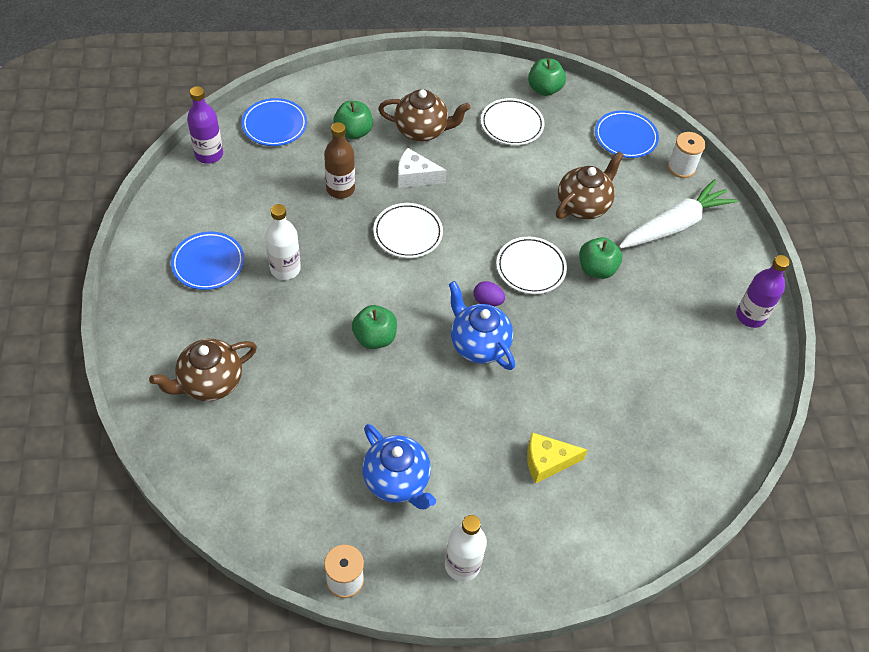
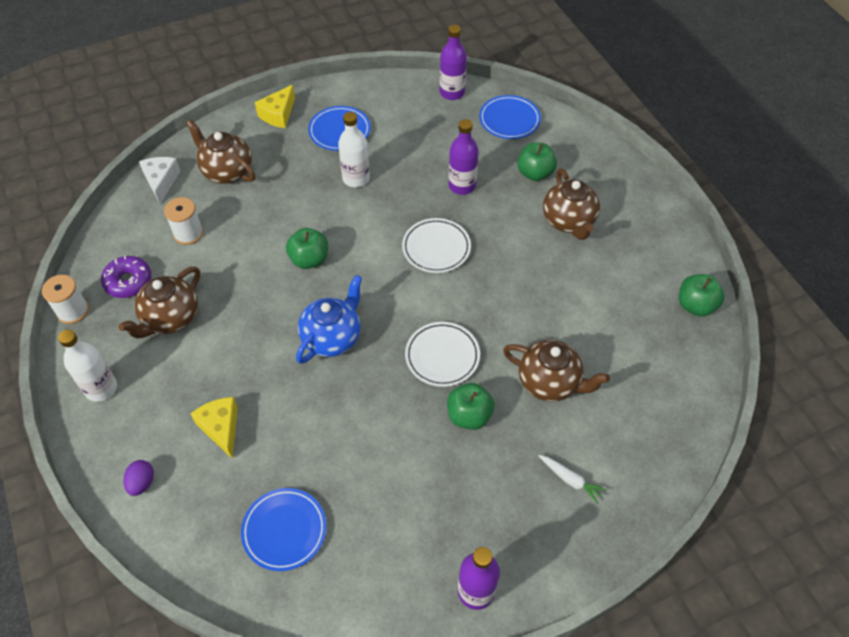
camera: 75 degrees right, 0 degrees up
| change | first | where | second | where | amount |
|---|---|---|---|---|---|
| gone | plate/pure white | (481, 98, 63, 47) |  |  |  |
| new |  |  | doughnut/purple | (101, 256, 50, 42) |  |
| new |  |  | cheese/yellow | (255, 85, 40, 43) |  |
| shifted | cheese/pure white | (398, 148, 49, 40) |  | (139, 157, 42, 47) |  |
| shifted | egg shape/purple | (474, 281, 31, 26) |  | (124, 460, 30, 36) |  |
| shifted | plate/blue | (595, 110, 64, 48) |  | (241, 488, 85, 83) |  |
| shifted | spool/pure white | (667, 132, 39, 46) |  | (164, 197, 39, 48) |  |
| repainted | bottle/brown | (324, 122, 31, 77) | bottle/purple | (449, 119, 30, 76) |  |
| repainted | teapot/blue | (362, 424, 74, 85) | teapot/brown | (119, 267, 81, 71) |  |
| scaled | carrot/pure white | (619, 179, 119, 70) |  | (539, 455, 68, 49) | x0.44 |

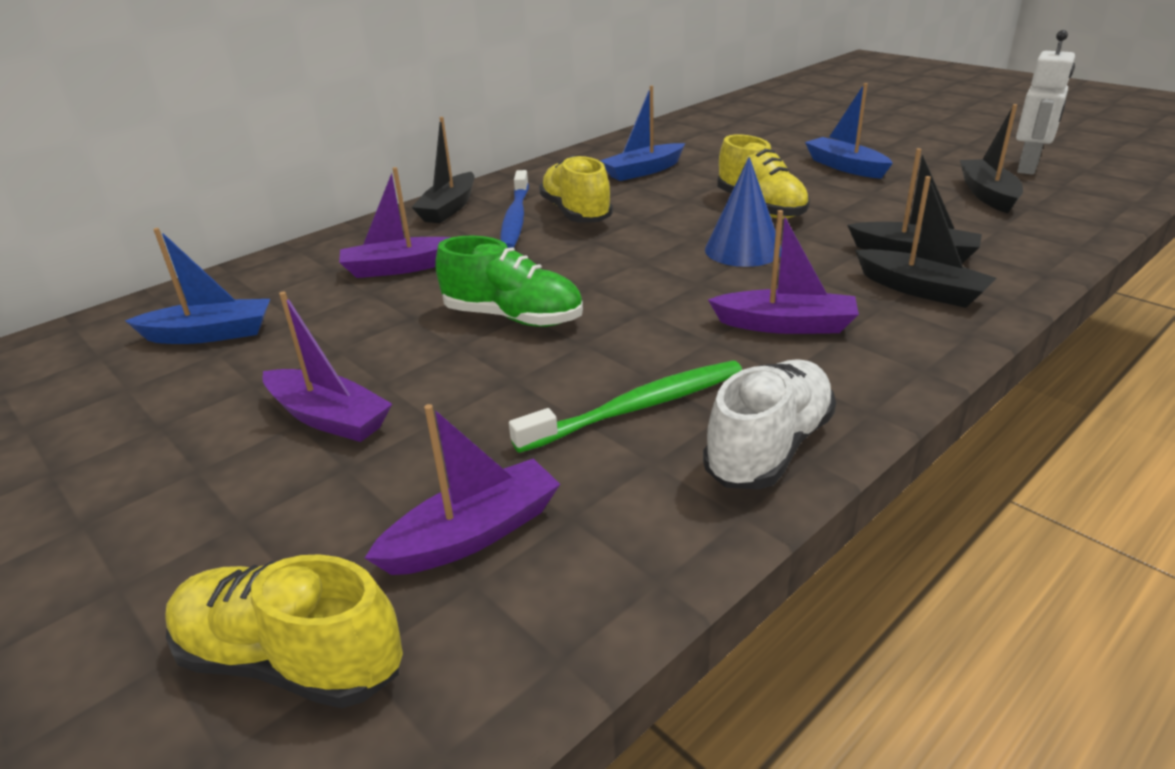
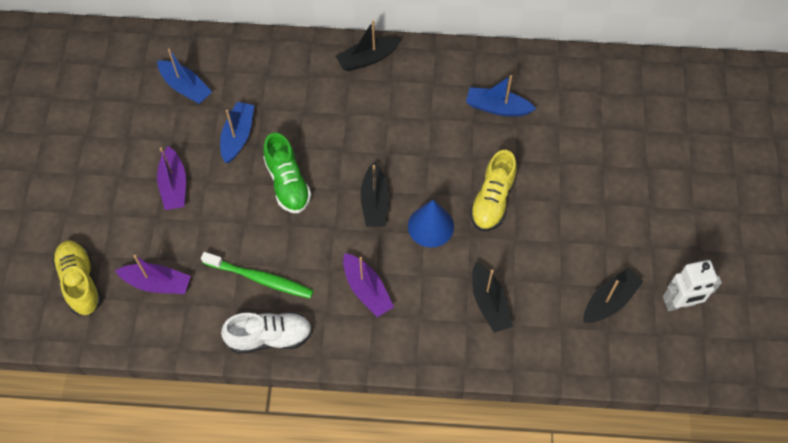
camera: 45 degrees right, 30 degrees up
| change | first | where | second | where | amount |
|---|---|---|---|---|---|
| gone | boat/purple | (339, 167, 112, 111) |  |  |  |
| gone | toothbrush/blue | (500, 170, 29, 78) |  |  |  |
| gone | shoe/yellow | (539, 156, 74, 67) |  |  |  |
| shifted | boat/blue | (805, 83, 88, 96) |  | (220, 102, 34, 61) |  |
| shifted | boat/black | (855, 176, 141, 132) |  | (360, 162, 29, 65) |  |

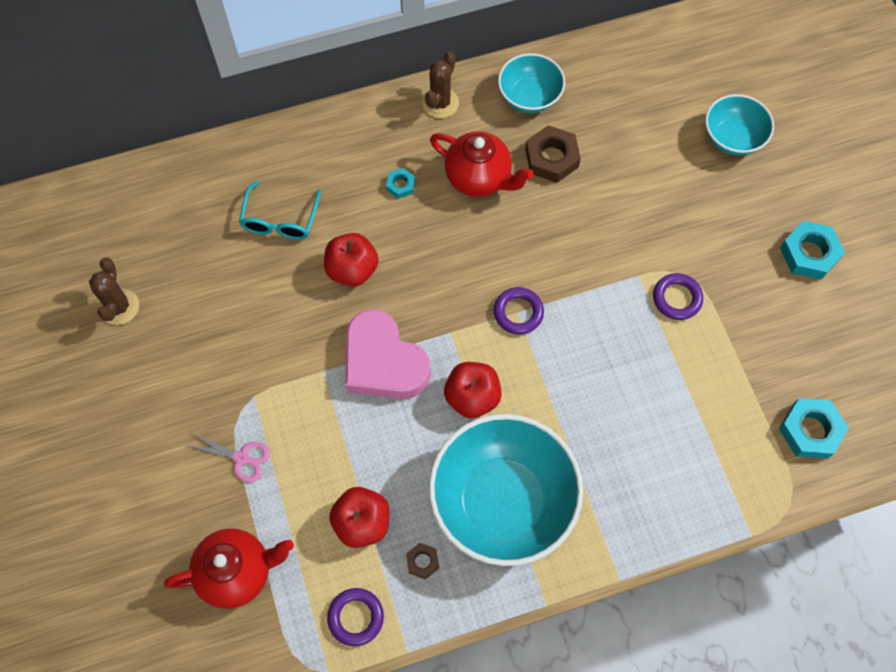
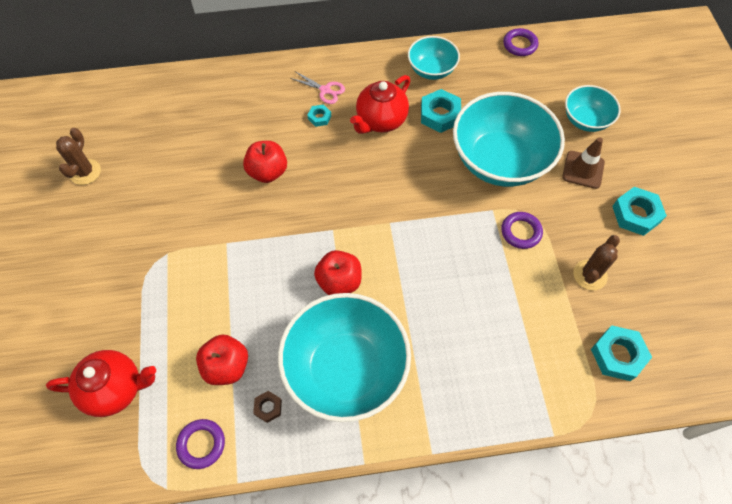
camera: 10 degrees right, 5 degrees down
| change | first | where | second | where | amount |
|---|---|---|---|---|---|
| gone | eyeglasses/teal | (239, 181, 82, 59) |  |  |  |
| gone | love heart/rose-pink | (345, 309, 86, 90) |  |  |  |
| new |  |  | serving bowl/teal | (453, 92, 112, 95) |  |
| new |  |  | traffic cone/brown | (562, 137, 43, 52) |  |
| shifted | shears/rose-pink | (186, 433, 84, 49) |  | (290, 72, 55, 32) |  |
| shifted | saguaro cactus/brown | (422, 51, 37, 67) |  | (573, 235, 47, 55) |  |
| shifted | ring/purple | (494, 287, 50, 47) |  | (503, 28, 35, 28) |  |
| repainted | nut/brown | (525, 125, 56, 58) | nut/teal | (421, 89, 40, 44) |  |
| rotated | teapot/scarlet | (430, 131, 104, 66) |  | (350, 75, 60, 59) | 90 degrees clockwise |

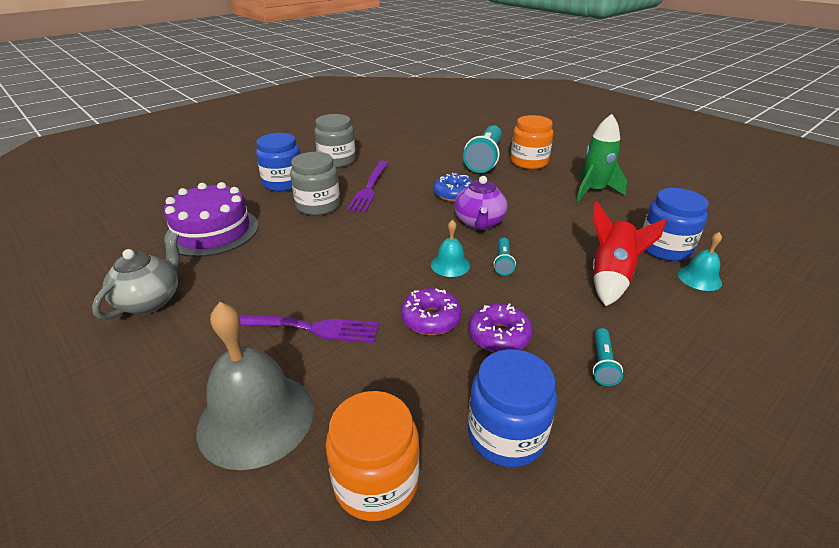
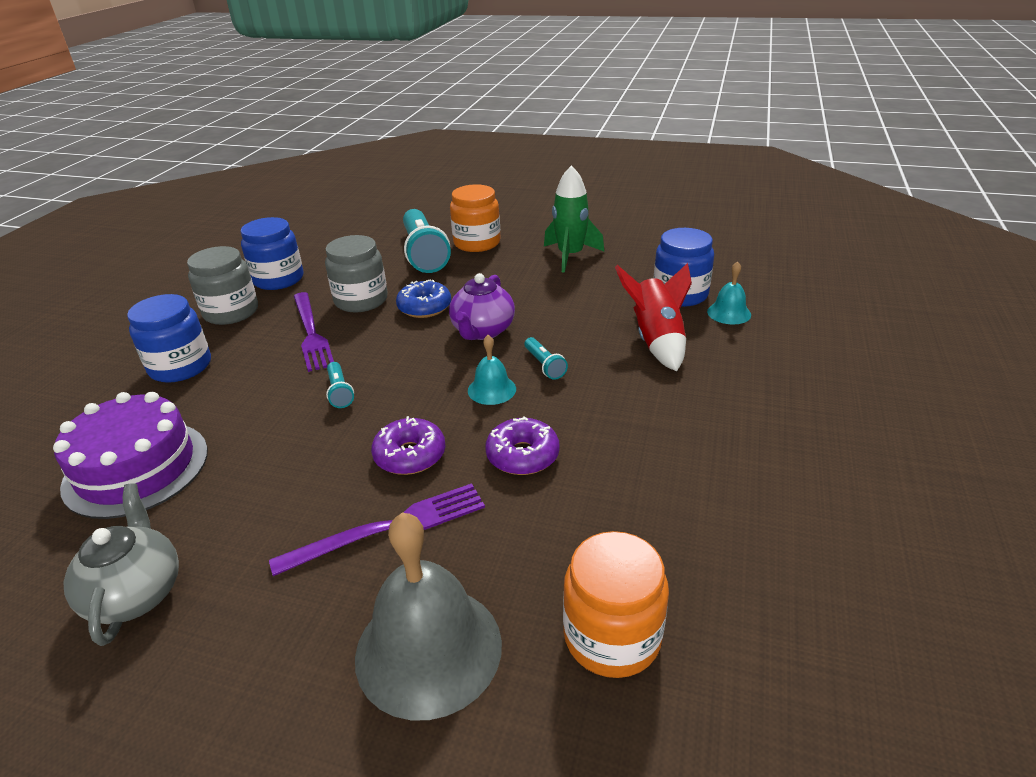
camera: 30 degrees left, 0 degrees up
| change | first | where | second | where | amount |
|---|---|---|---|---|---|
| shifted | jar/ash-grey | (290, 152, 50, 63) |  | (325, 235, 63, 77) |  |
| shifted | doughnut/purple | (468, 303, 65, 50) |  | (371, 416, 75, 59) |  |
| shifted | jar/blue | (468, 349, 89, 118) |  | (241, 217, 62, 73) |  |
| shifted | torch/teal | (593, 328, 30, 58) |  | (326, 362, 28, 46) |  |
| rotated | teapot/purple | (454, 176, 54, 54) |  | (449, 273, 66, 67) | 45 degrees clockwise |

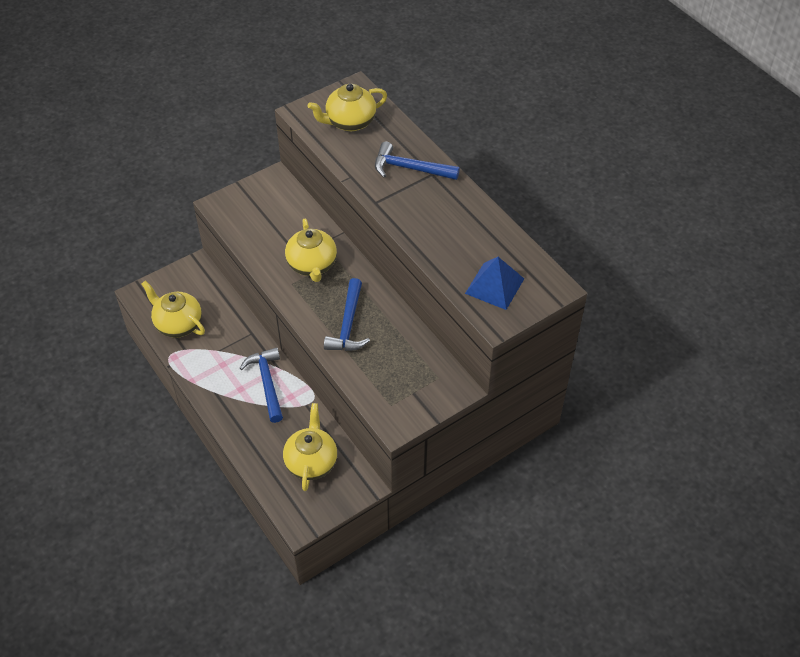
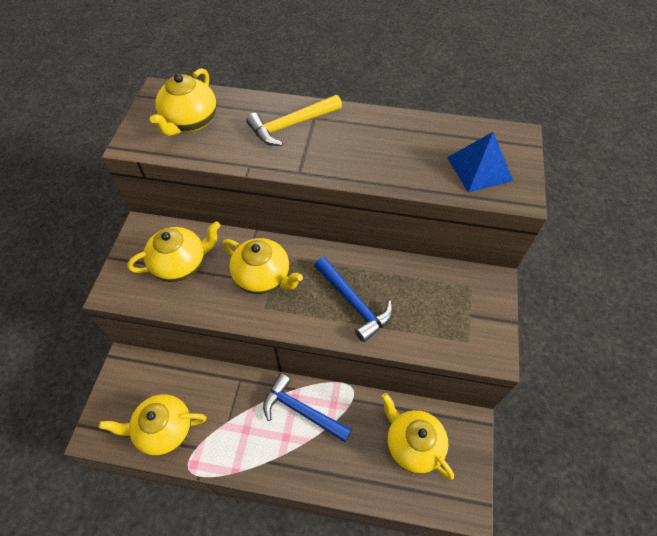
camera: 45 degrees left, 5 degrees up
| change | first | where | second | where | amount |
|---|---|---|---|---|---|
| new |  |  | teapot/yellow | (127, 221, 94, 61) |  |
| repainted | claw hammer/blue | (375, 142, 85, 38) | claw hammer/yellow | (246, 95, 96, 51) |  |

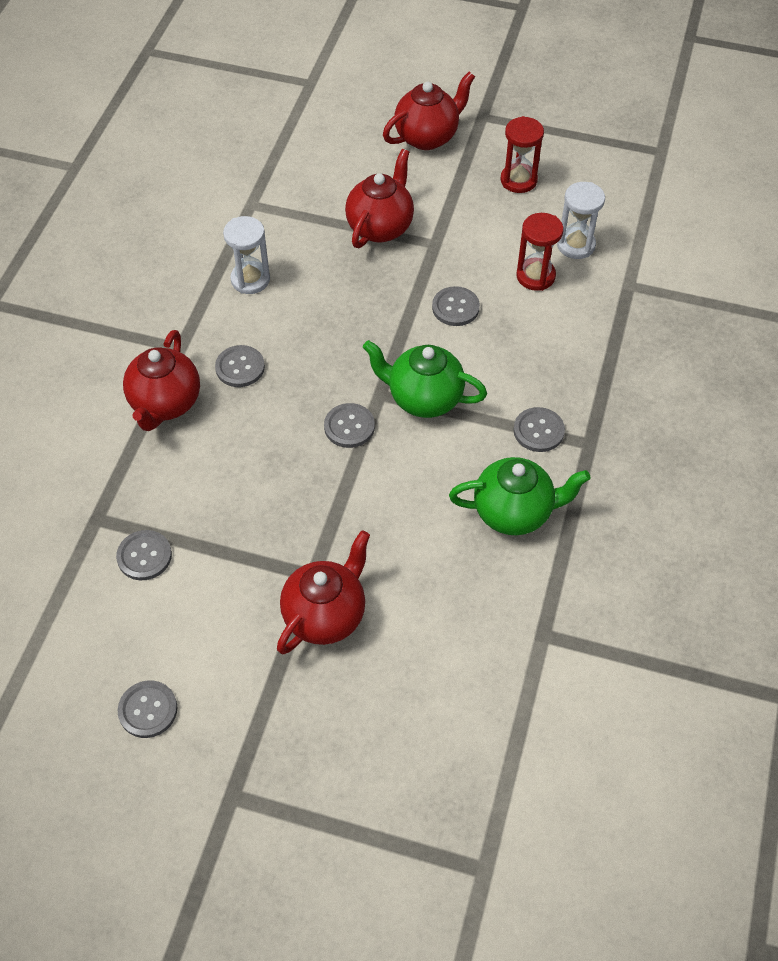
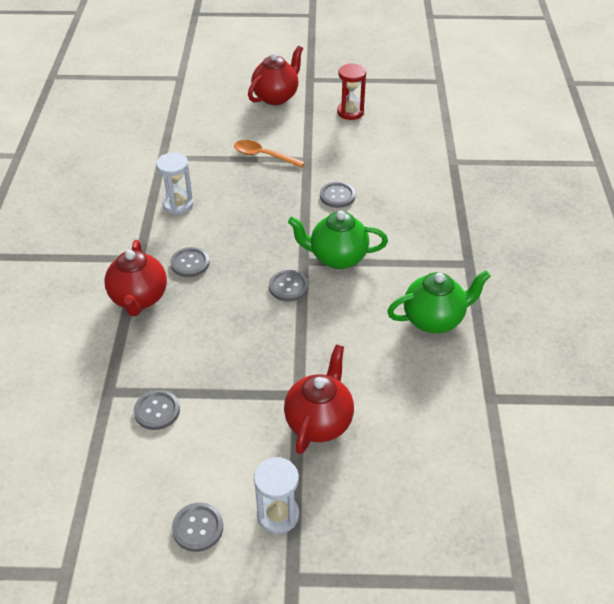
camera: 15 degrees left, 10 degrees down
| change | first | where | second | where | amount |
|---|---|---|---|---|---|
| gone | shirt button/ash-grey | (513, 407, 52, 45) |  |  |  |
| gone | hourglass/scarlet | (516, 213, 47, 78) |  |  |  |
| shifted | hourglass/pure white | (557, 182, 48, 77) |  | (254, 457, 45, 77) |  |
| swapped | teapot/scarlet | (345, 149, 69, 99) | tablespoon/bright orange | (234, 140, 71, 28) |  |

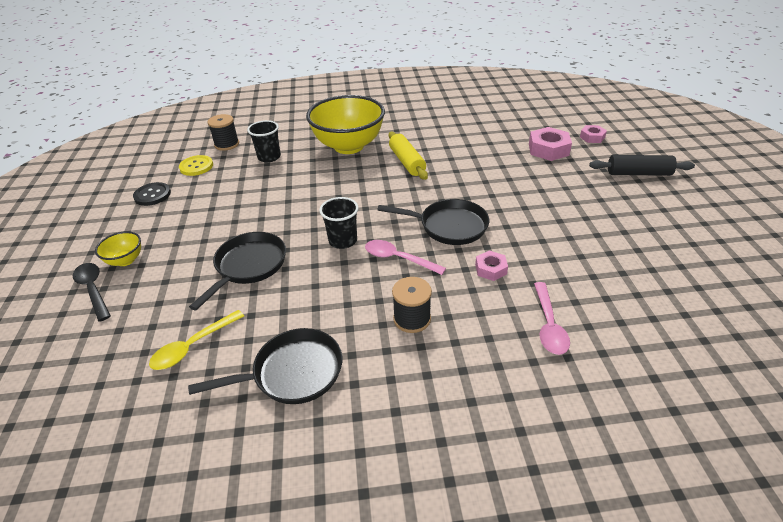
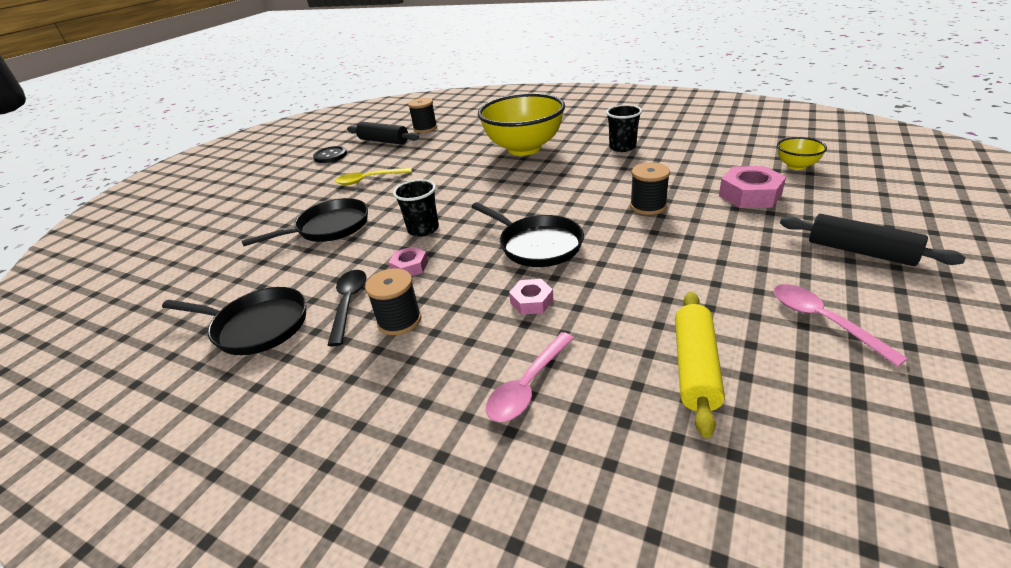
camera: 35 degrees right, 5 degrees down
| change | first | where | second | where | amount |
|---|---|---|---|---|---|
| new |  |  | spool/black | (630, 162, 40, 53) |  |
| shifted | tablespoon/black | (73, 263, 38, 59) |  | (327, 270, 39, 77) |  |
| shifted | serving bowl/yellow | (95, 231, 46, 35) |  | (777, 137, 50, 33) |  |
| shifted | tablespoon/yellow | (149, 310, 95, 60) |  | (335, 168, 77, 17) |  |
| shifted | tumbler/black | (247, 120, 34, 43) |  | (606, 105, 36, 47) |  |
| shifted | tablespoon/rose-pink | (365, 240, 81, 35) |  | (774, 284, 134, 83) |  |
| shifted | rolling pin/yellow | (388, 132, 40, 48) |  | (675, 292, 50, 146) |  |
| shifted | nut/rose-pink | (580, 125, 27, 18) |  | (388, 246, 40, 30) |  |
| swapped | shirt button/yellow | (179, 155, 34, 21) | rolling pin/black | (347, 122, 72, 23) |  |

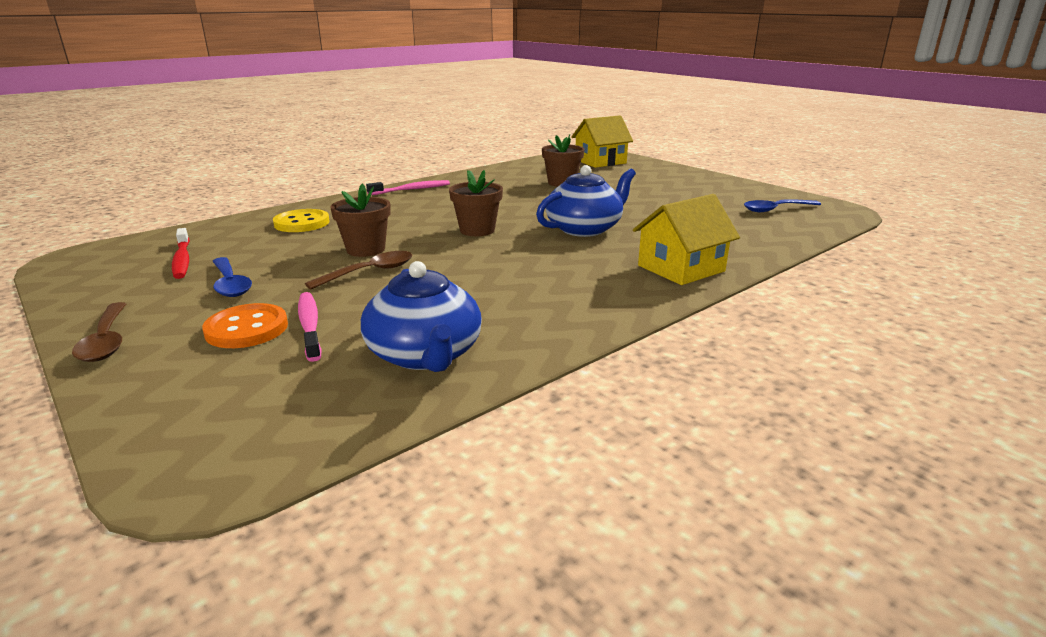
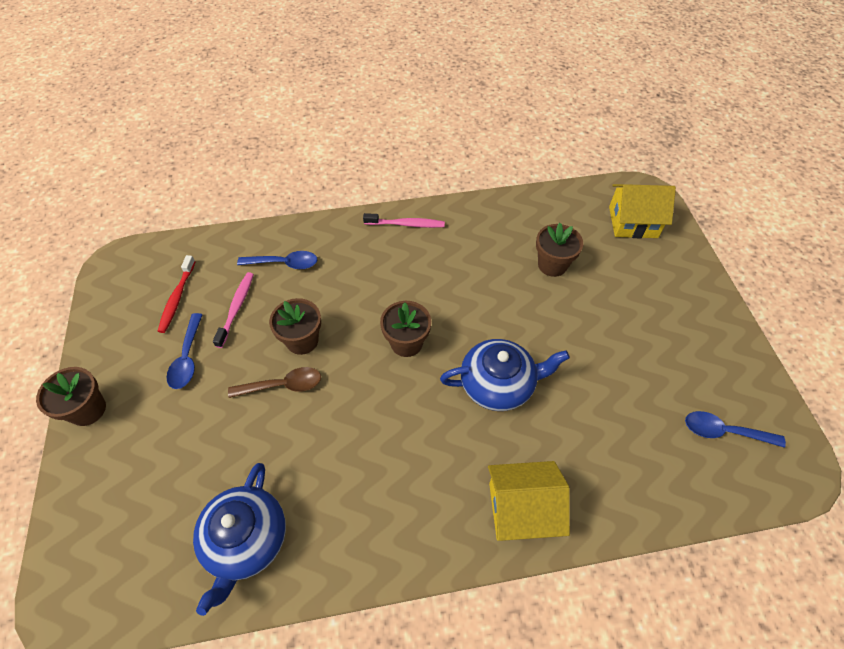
camera: 30 degrees right, 30 degrees up
| change | first | where | second | where | amount |
|---|---|---|---|---|---|
| gone | shirt button/bright orange | (202, 303, 86, 45) |  |  |  |
| shifted | toothbrush/rose-pink | (298, 292, 24, 70) |  | (213, 272, 41, 76) |  |
| swapped | tablespoon/brown | (72, 302, 54, 60) | plant pot/brown | (36, 367, 70, 59) |  |
| swapped | shirt button/yellow | (273, 209, 57, 23) | tablespoon/blue | (237, 251, 80, 18) |  |

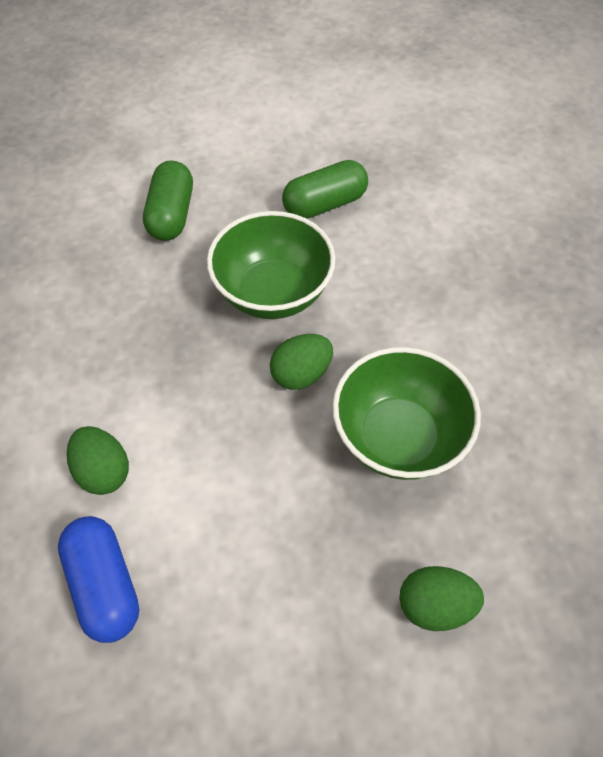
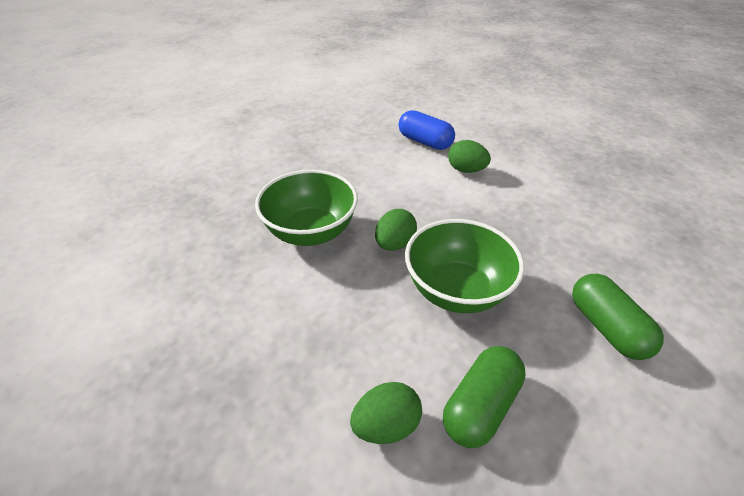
camera: 155 degrees right, 15 degrees down
| change | first | where | second | where | amount |
|---|---|---|---|---|---|
| shifted | egg shape/green | (399, 566, 85, 65) |  | (350, 382, 72, 62) |  |

